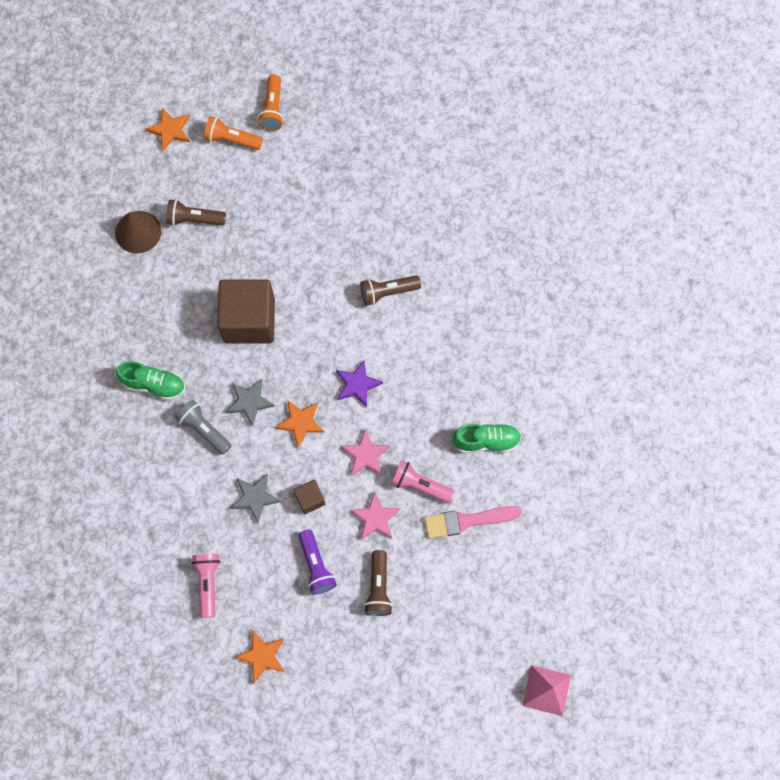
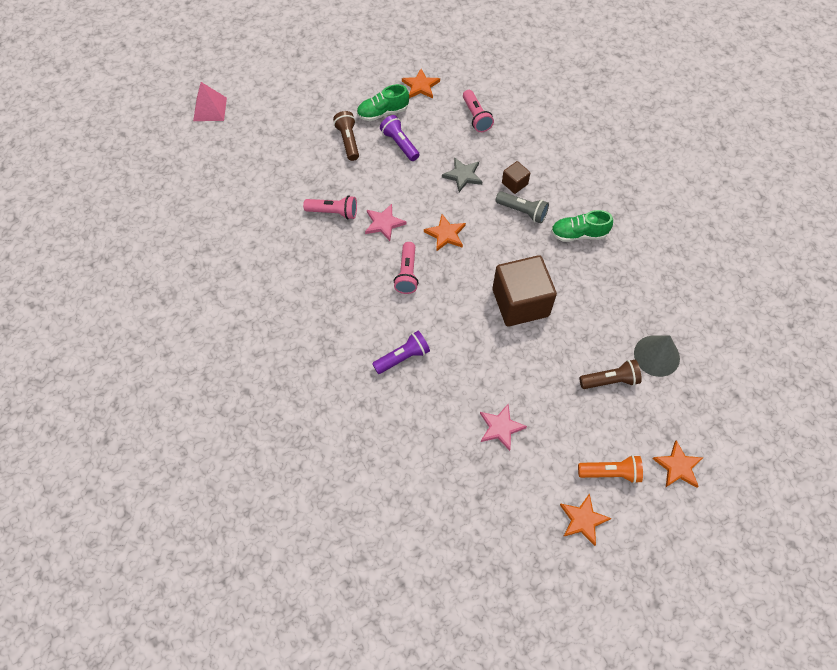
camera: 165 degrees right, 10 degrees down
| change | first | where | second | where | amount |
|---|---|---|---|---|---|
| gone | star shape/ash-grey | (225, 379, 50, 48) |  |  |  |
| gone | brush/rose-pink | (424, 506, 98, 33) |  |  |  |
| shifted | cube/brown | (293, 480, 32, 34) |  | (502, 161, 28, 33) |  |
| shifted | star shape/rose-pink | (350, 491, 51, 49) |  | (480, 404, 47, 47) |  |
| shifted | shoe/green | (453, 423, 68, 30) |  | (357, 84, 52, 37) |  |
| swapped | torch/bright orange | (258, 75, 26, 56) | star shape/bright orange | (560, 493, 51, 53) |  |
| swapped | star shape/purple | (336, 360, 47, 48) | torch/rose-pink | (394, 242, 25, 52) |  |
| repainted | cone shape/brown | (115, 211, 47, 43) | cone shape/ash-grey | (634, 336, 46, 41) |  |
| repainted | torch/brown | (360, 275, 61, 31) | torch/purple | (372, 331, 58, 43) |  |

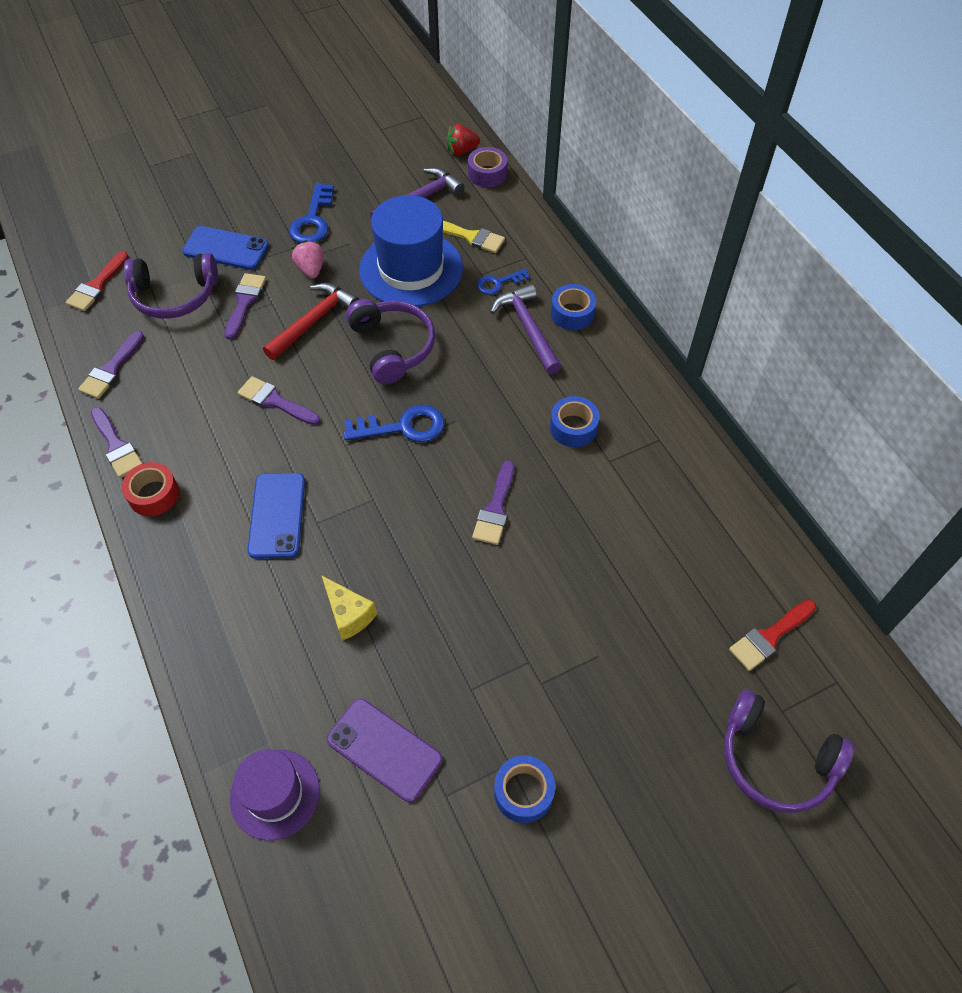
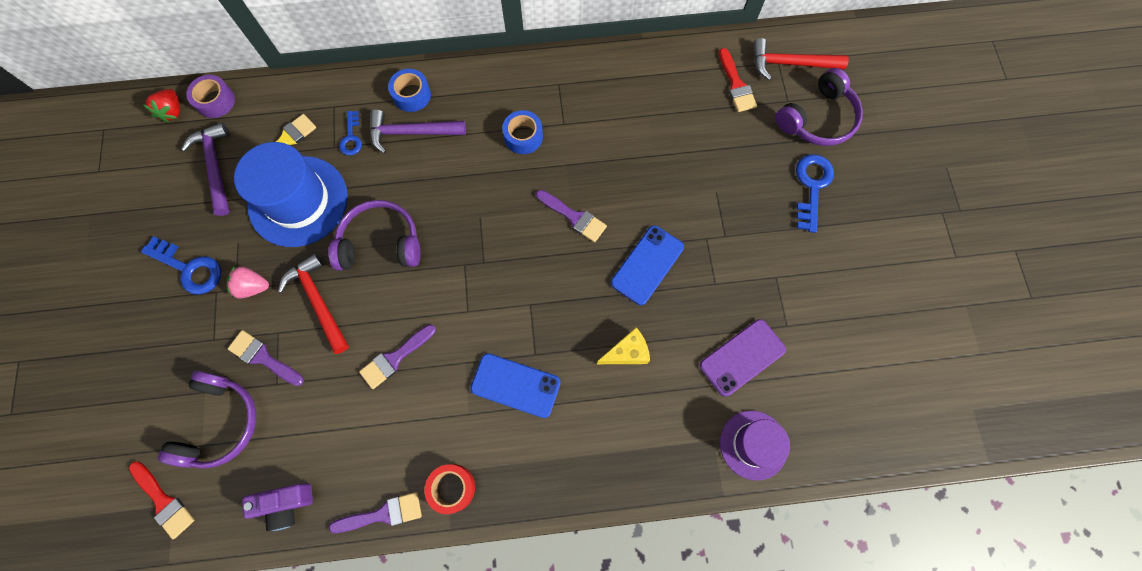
camera: 70 degrees left, 15 degrees up
| change | first | where | second | where | amount |
|---|---|---|---|---|---|
| gone | roll of tape/blue | (494, 755, 61, 68) |  |  |  |
| new |  |  | claw hammer/scarlet | (753, 38, 96, 43) |  |
| shifted | phone/blue | (182, 226, 87, 44) |  | (611, 225, 73, 80) |  |
| shifted | key/blue | (343, 405, 101, 37) |  | (796, 154, 38, 79) |  |
| swapped | brush/purple | (78, 331, 66, 68) | camera/purple | (242, 483, 71, 48) |  |

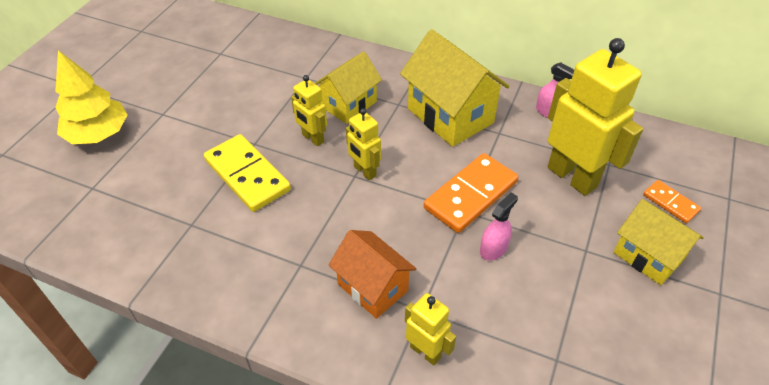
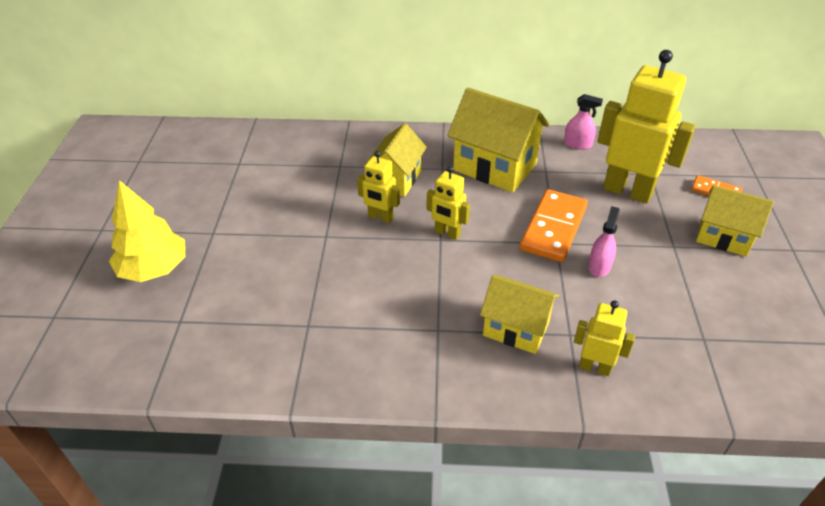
camera: 20 degrees left, 5 degrees down
| change | first | where | second | where | amount |
|---|---|---|---|---|---|
| gone | domino piece/yellow | (204, 134, 87, 78) |  |  |  |
| repainted | cottage/bright orange | (329, 230, 87, 89) | cottage/yellow | (480, 275, 79, 79) |  |

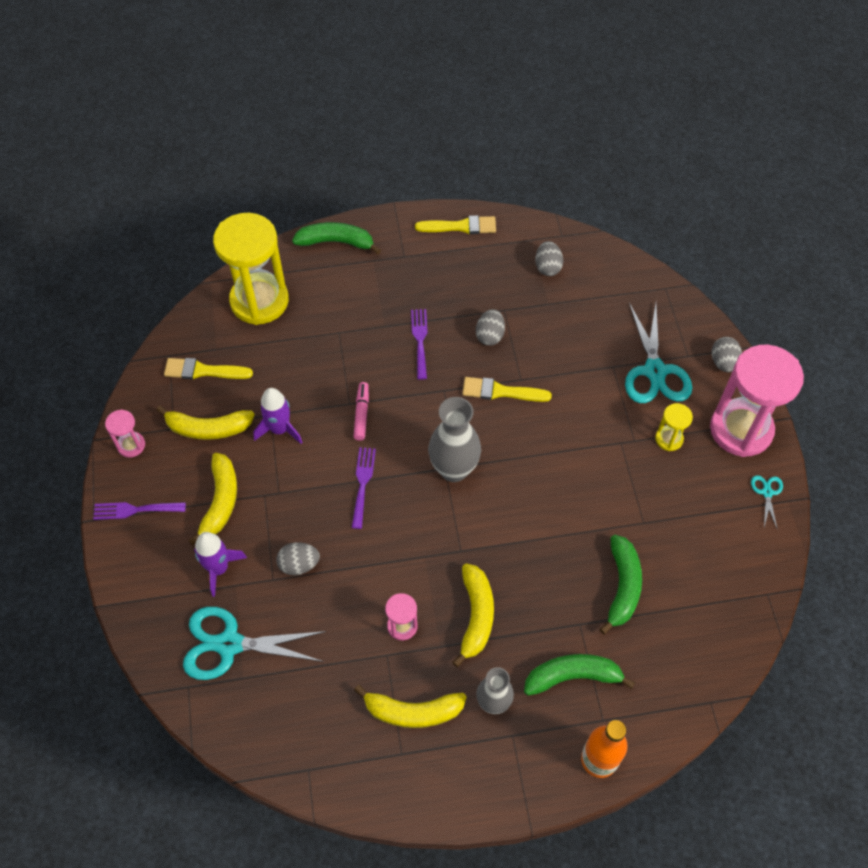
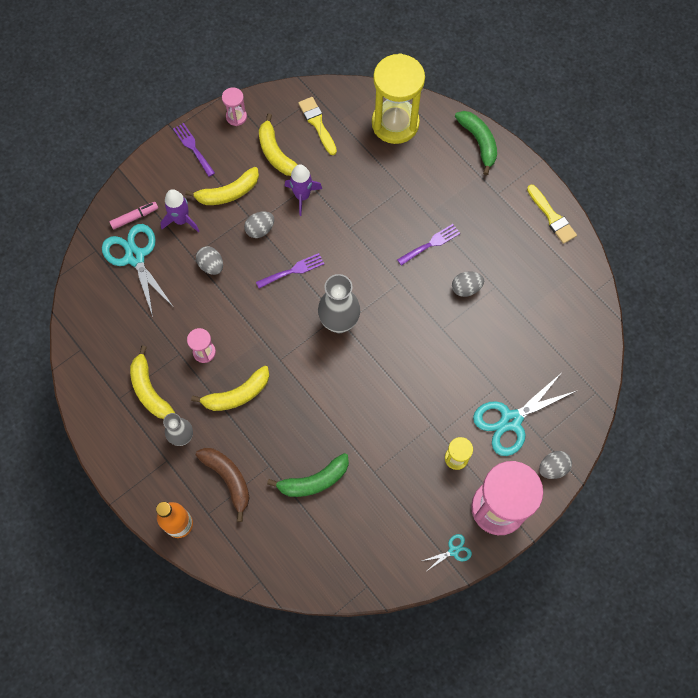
camera: 60 degrees right, 10 degrees up
| change | first | where | second | where | amount |
|---|---|---|---|---|---|
| gone | brush/yellow | (462, 377, 90, 25) |  |  |  |
| shifted | felt pen/rose-pink | (353, 382, 16, 59) |  | (110, 202, 48, 27) |  |
| shifted | egg shape/ash-grey | (535, 241, 28, 35) |  | (244, 212, 30, 26) |  |
| repainted | banana fruit/green | (524, 654, 111, 42) | banana fruit/brown | (196, 448, 53, 74) |  |

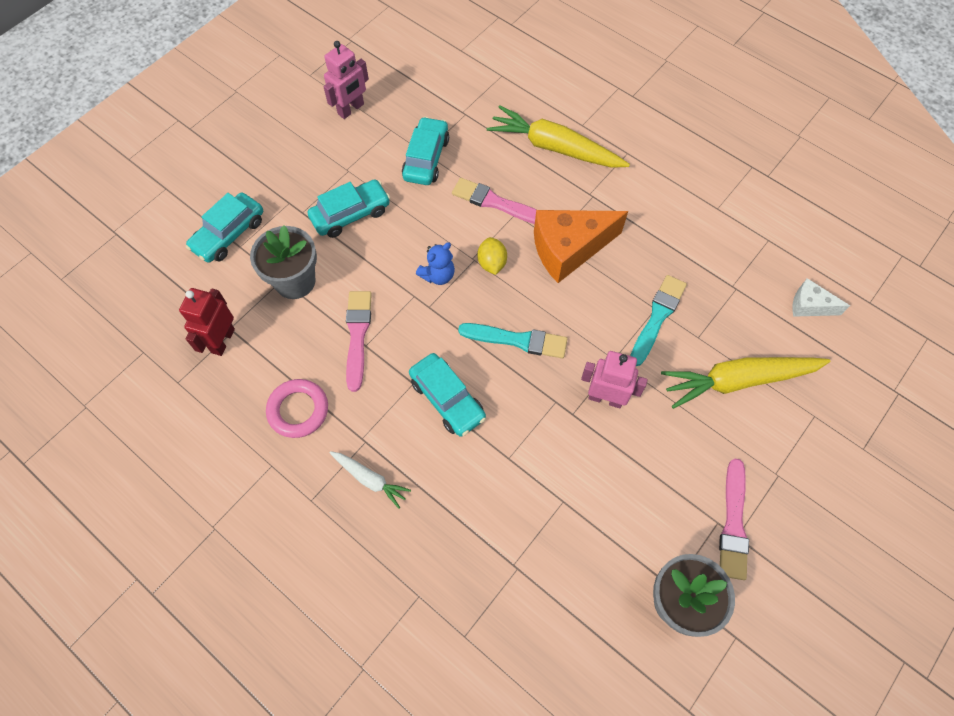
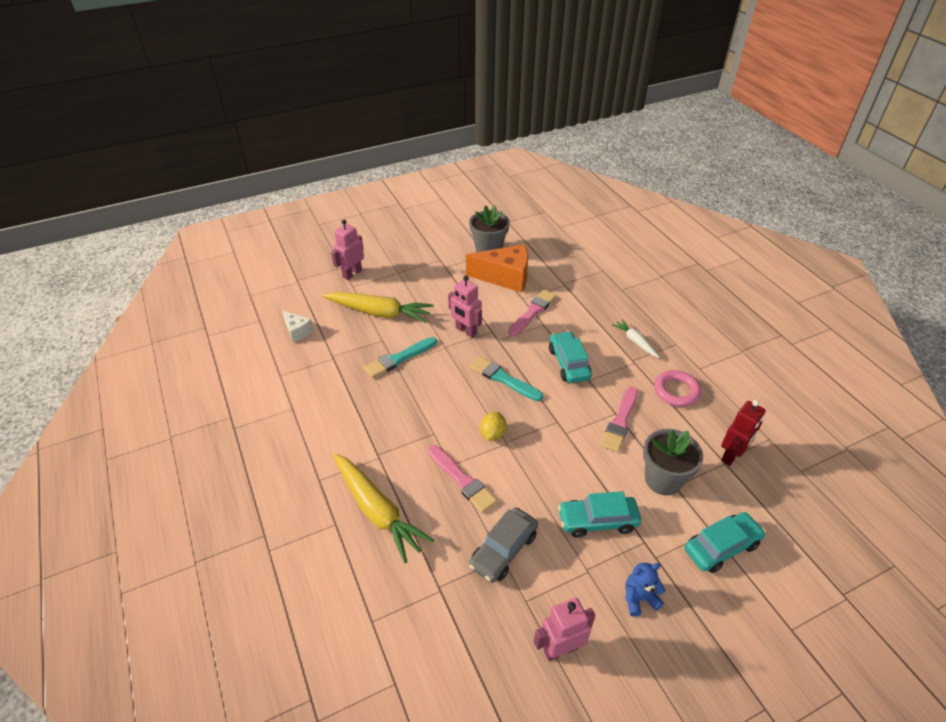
camera: 155 degrees left, 20 degrees down
| change | first | where | second | where | amount |
|---|---|---|---|---|---|
| new |  |  | toy robot/rose-pink | (331, 220, 33, 60) |  |
| shifted | stuffed bear/blue | (416, 242, 39, 43) |  | (625, 563, 41, 54) |  |
| shifted | cheese/bright orange | (534, 210, 94, 73) |  | (466, 244, 62, 49) |  |
| shifted | brush/rose-pink | (719, 459, 30, 121) |  | (508, 290, 48, 46) |  |
| repainted | automobile/teal | (402, 117, 47, 68) | automobile/ash-grey | (469, 507, 69, 76) |  |

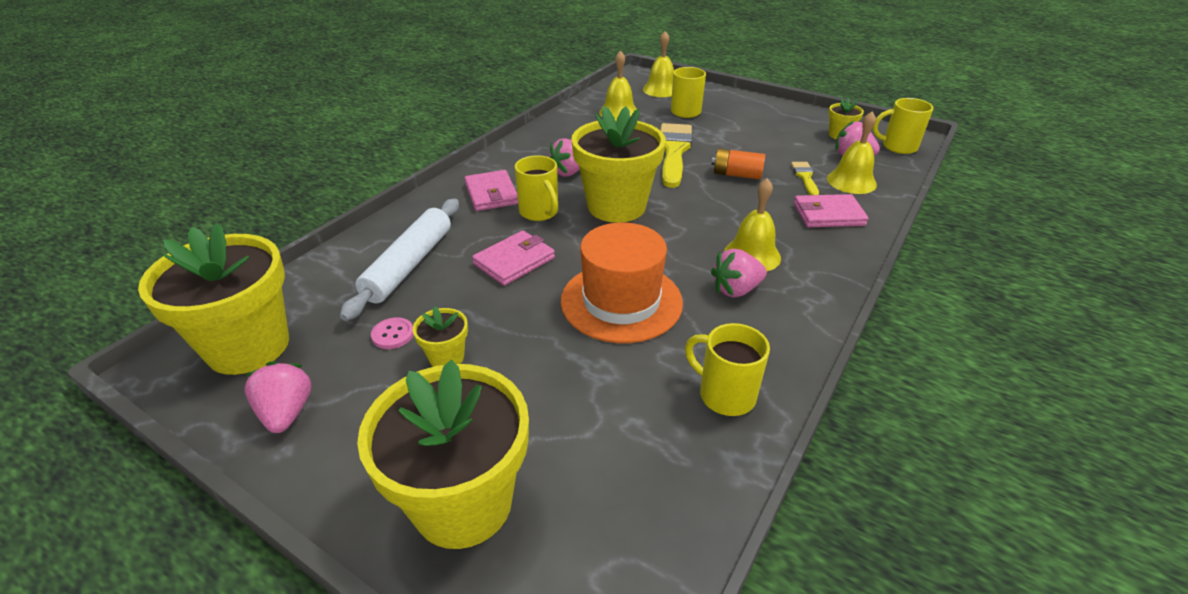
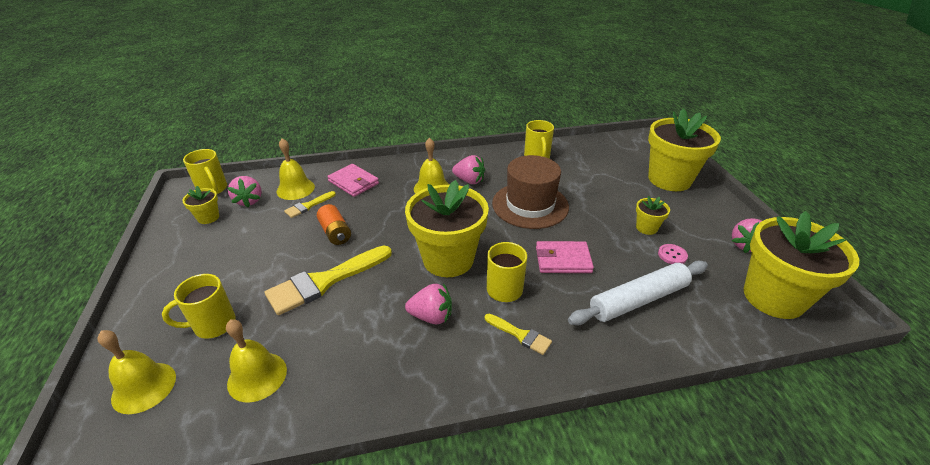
camera: 135 degrees left, 0 degrees up
| change | first | where | second | where | amount |
|---|---|---|---|---|---|
| swapped | card wallet/rose-pink | (464, 170, 54, 41) | brush/yellow | (485, 314, 67, 41) |  |
| repainted | tall hat/bright orange | (561, 223, 122, 120) | tall hat/brown | (492, 155, 77, 74) |  |

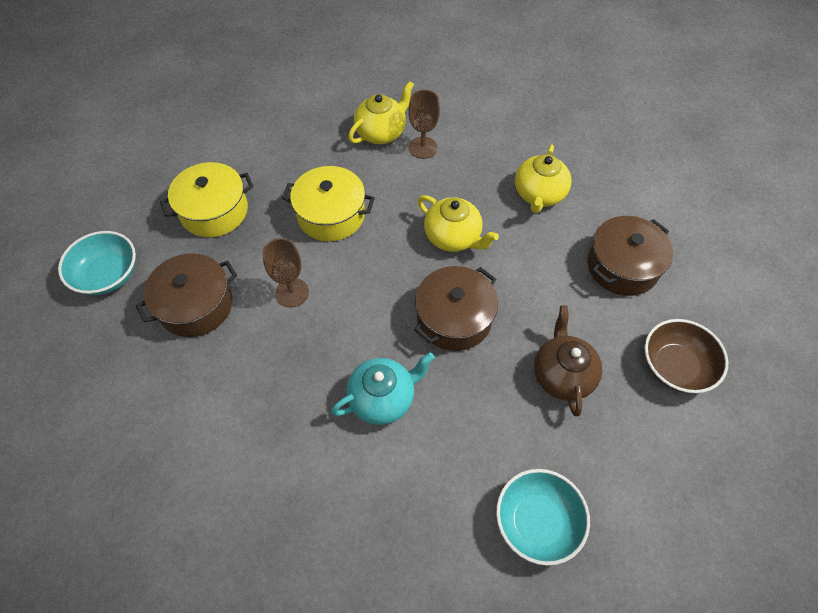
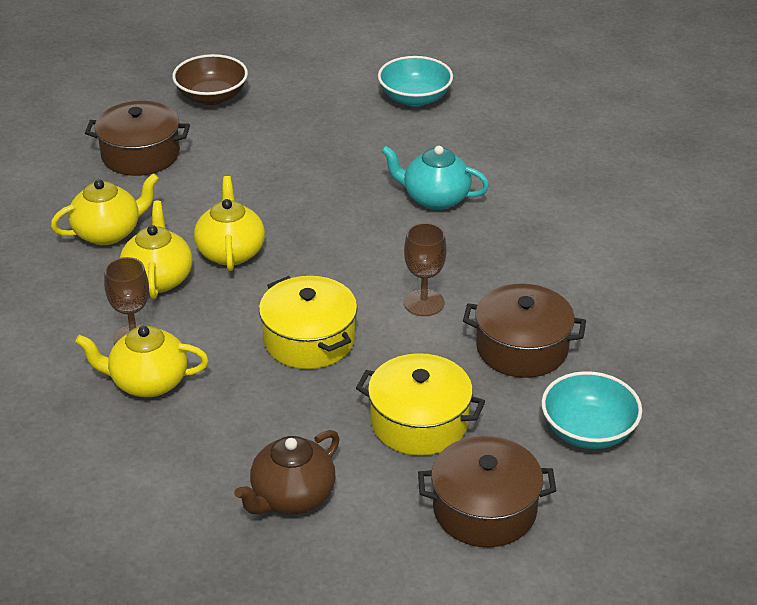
camera: 135 degrees left, 20 degrees down
| change | first | where | second | where | amount |
|---|---|---|---|---|---|
| new |  |  | teapot/yellow | (120, 201, 73, 98) |  |
| shifted | stockpot/brown | (414, 266, 84, 85) |  | (418, 436, 138, 111) |  |
| shifted | teapot/brown | (534, 305, 68, 112) |  | (234, 430, 106, 84) |  |

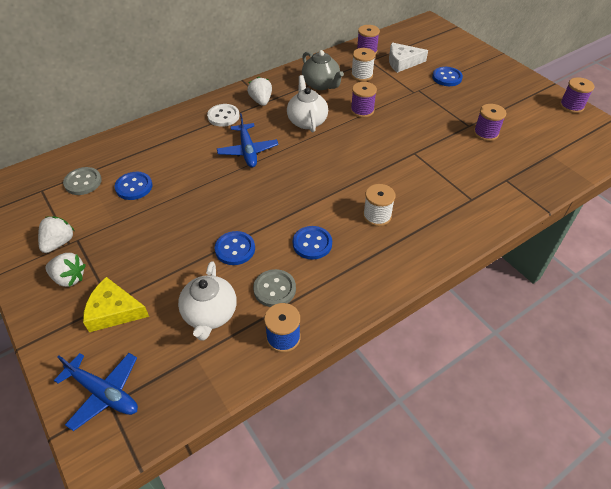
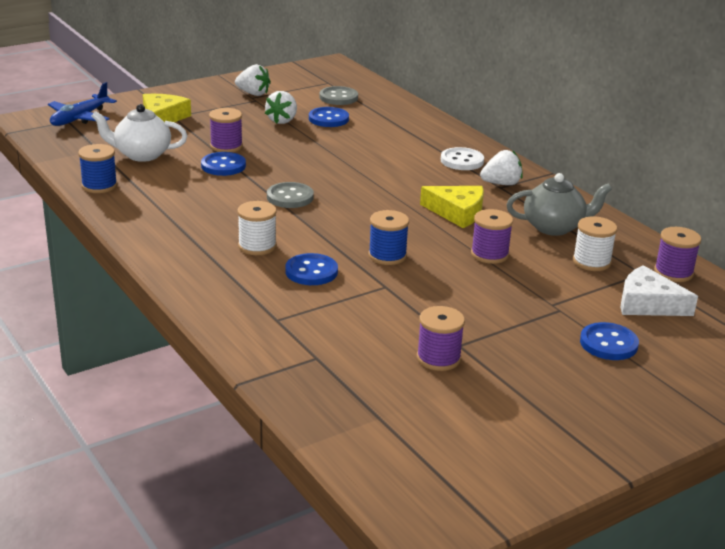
camera: 90 degrees right, 20 degrees down
| change | first | where | second | where | amount |
|---|---|---|---|---|---|
| gone | toy plane/blue | (217, 113, 61, 54) |  |  |  |
| new |  |  | spool/blue | (368, 210, 41, 55) |  |
| shifted | strawberry/pure white | (45, 253, 41, 34) |  | (265, 91, 32, 33) |  |
| shifted | shirt button/ash-grey | (253, 269, 43, 38) |  | (267, 182, 47, 26) |  |
| shifted | shirt button/blue | (293, 226, 39, 34) |  | (285, 253, 53, 32) |  |
| shifted | spool/purple | (560, 77, 35, 36) |  | (209, 108, 34, 44) |  |
| swapped | teapot/pure white | (287, 75, 41, 58) | cheese/yellow | (420, 186, 64, 42) |  |
| rotated | teapot/ash-grey | (302, 50, 42, 40) |  | (506, 173, 106, 63) | 150 degrees counterclockwise |
| rotated | cheese/pure white | (389, 42, 39, 31) |  | (620, 265, 78, 51) | 60 degrees counterclockwise |

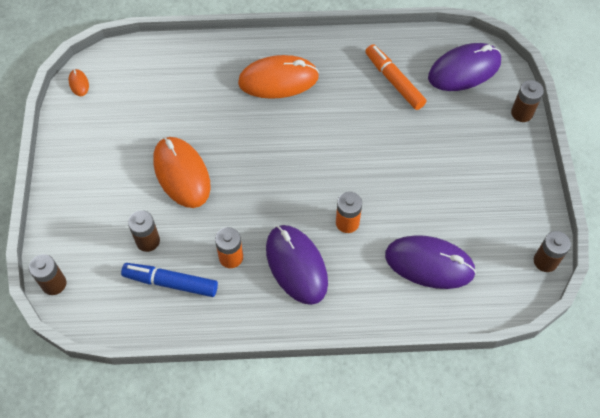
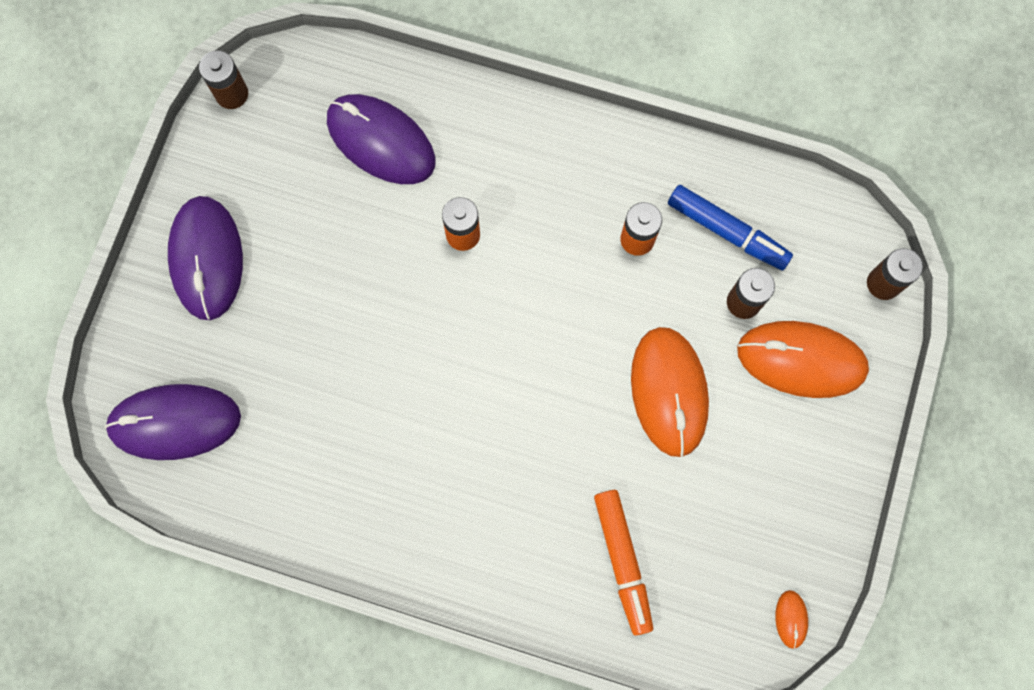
camera: 160 degrees left, 15 degrees up
| change | first | where | second | where | amount |
|---|---|---|---|---|---|
| gone | power cell/brown | (511, 80, 33, 42) |  |  |  |
| shifted | mouse/bright orange | (238, 55, 81, 44) |  | (737, 321, 132, 77) |  |
| shifted | mouse/purple | (266, 225, 62, 80) |  | (168, 196, 75, 124) |  |
| shifted | felt pen/bright orange | (365, 44, 62, 66) |  | (594, 490, 59, 146) |  |

